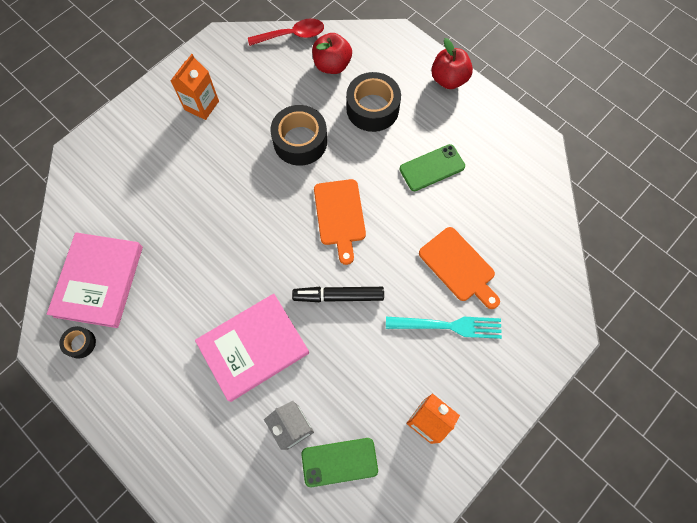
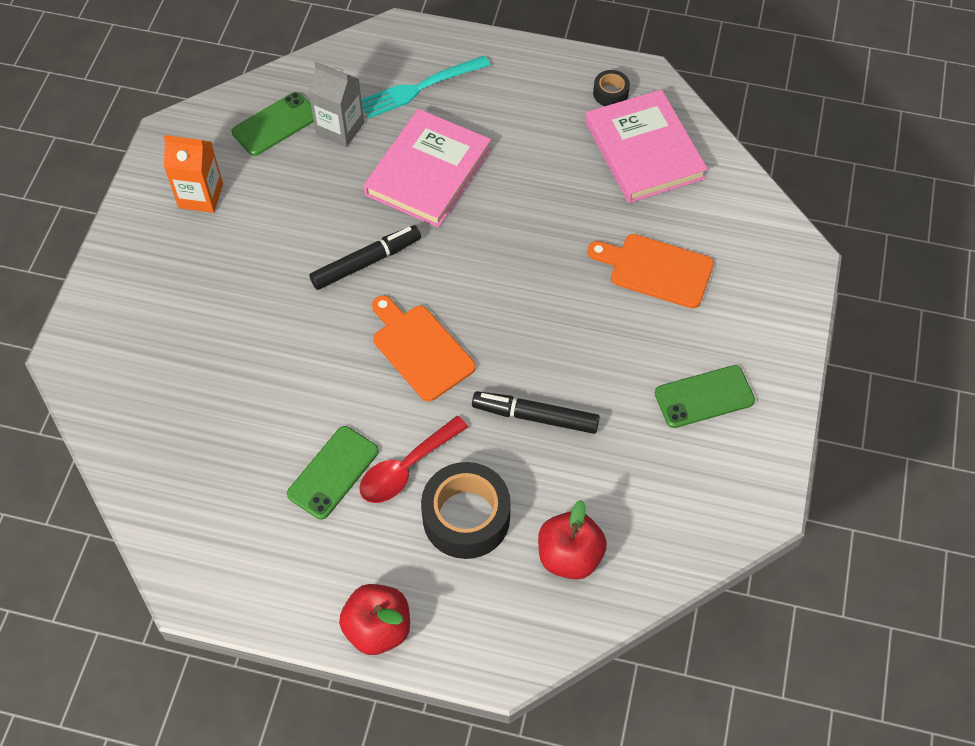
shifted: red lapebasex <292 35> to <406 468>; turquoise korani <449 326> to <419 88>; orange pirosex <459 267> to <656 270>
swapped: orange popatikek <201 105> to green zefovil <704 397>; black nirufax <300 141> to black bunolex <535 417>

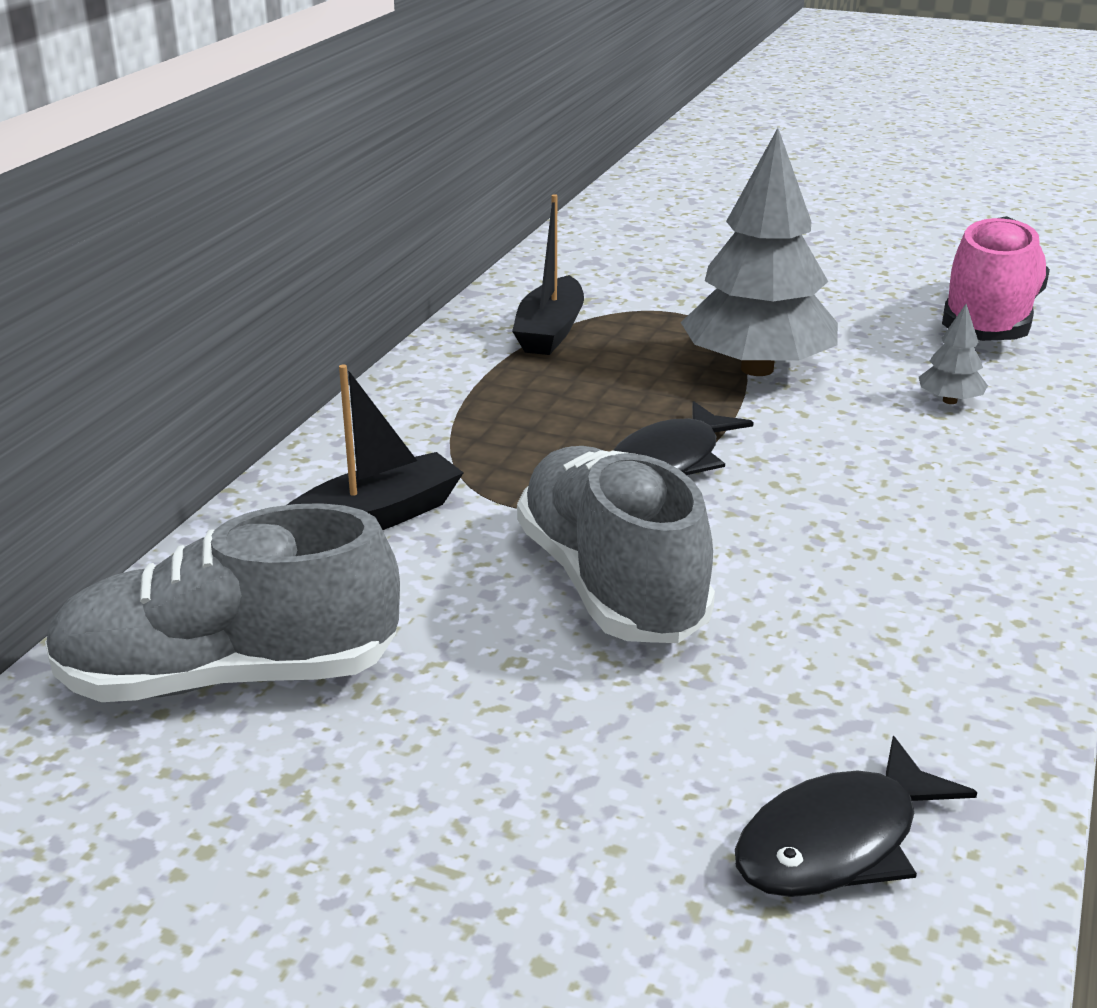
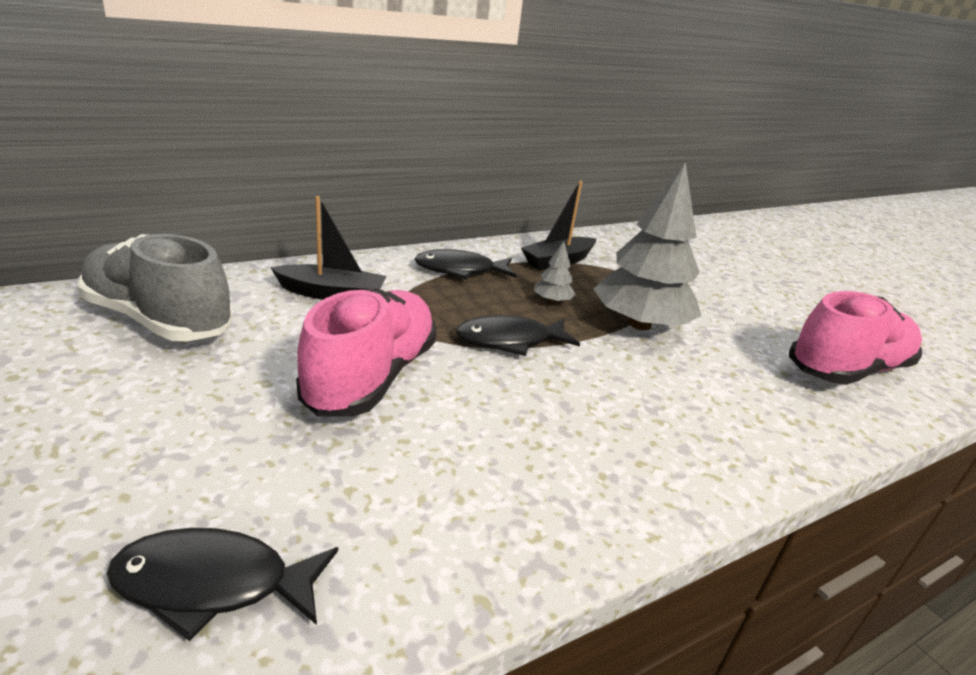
new: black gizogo <460 270>
shifted: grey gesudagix <949 401> to <552 301>
repainted: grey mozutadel <611 584> to pink mozutadel <372 377>

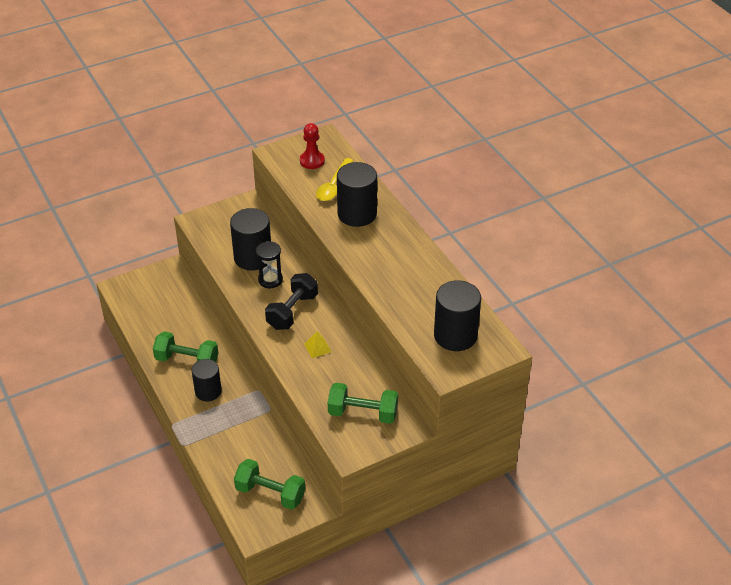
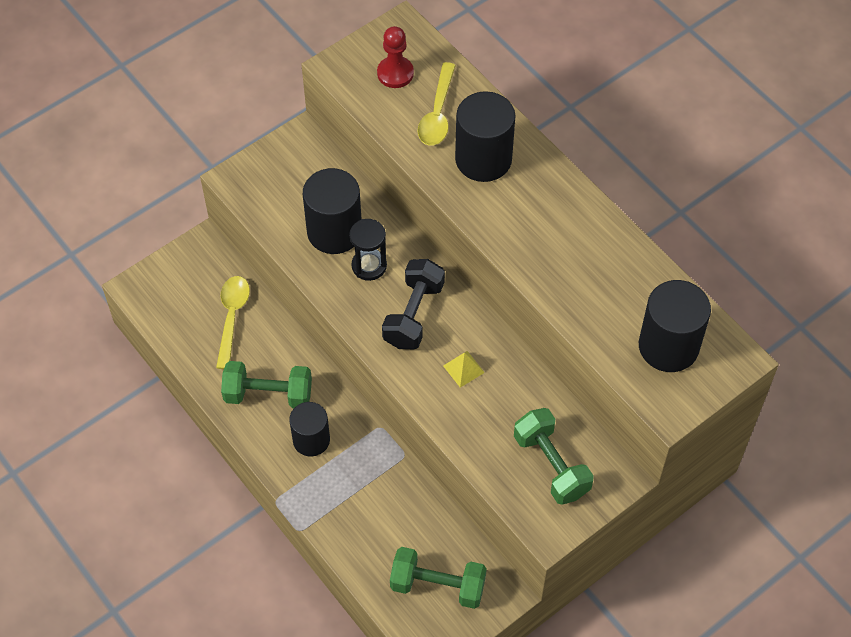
new: yellow lapebasex <232 317>
rotated: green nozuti <363 413> = <551 465> 60 degrees clockwise

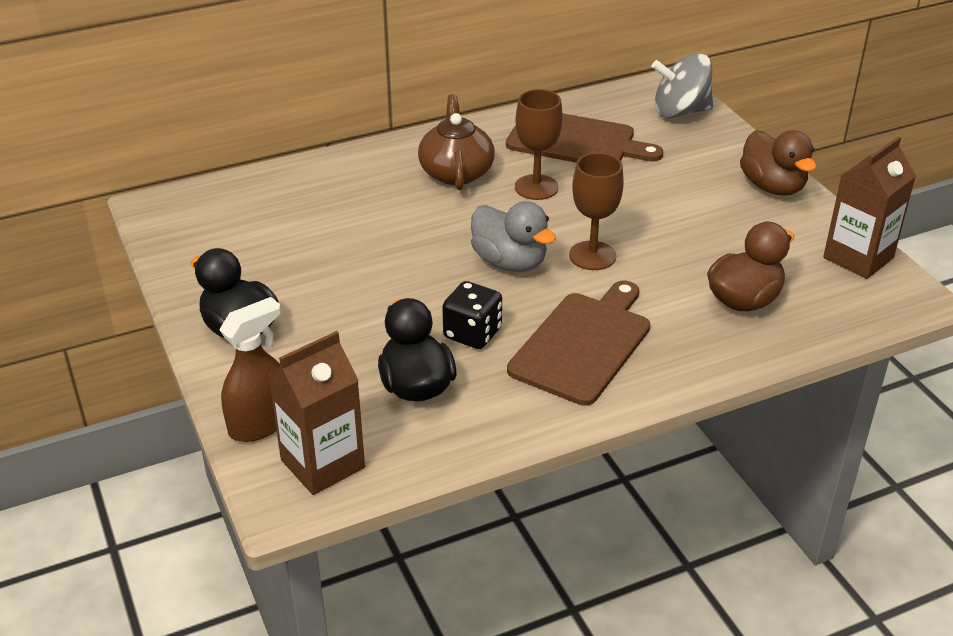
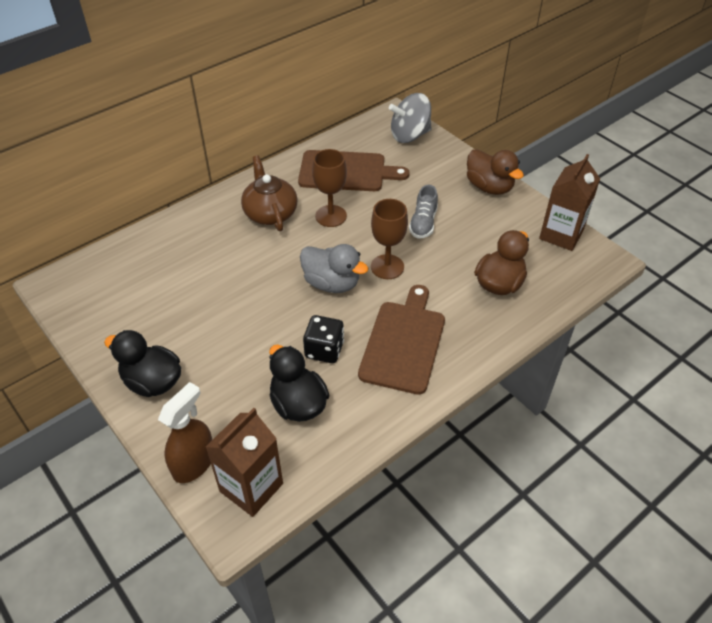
new: grey mozutadel <423 223>

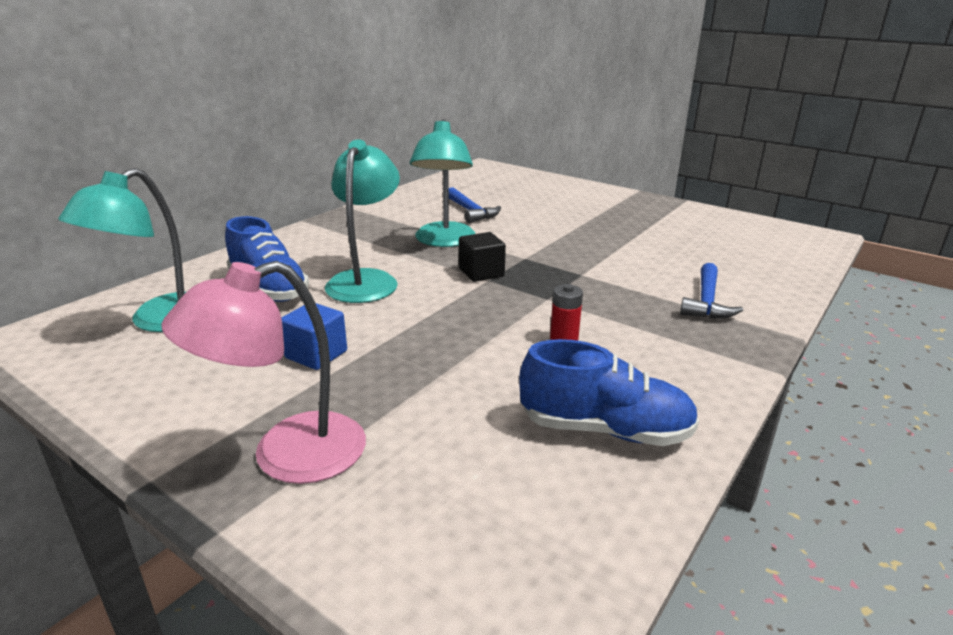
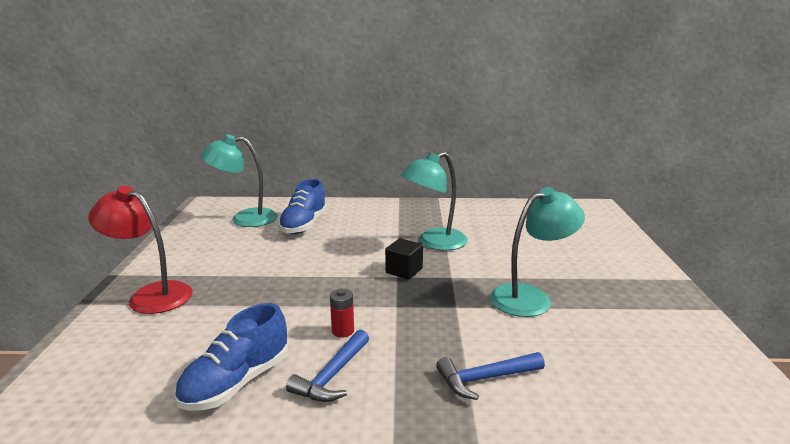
gone: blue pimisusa <316 354>
shifted: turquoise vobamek <366 280> to <530 297>; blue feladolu <471 212> to <332 376>
repainted: pink vobamek <287 455> to red vobamek <151 295>
rotated: blue mozutadel <605 430> = <237 382> 60 degrees clockwise

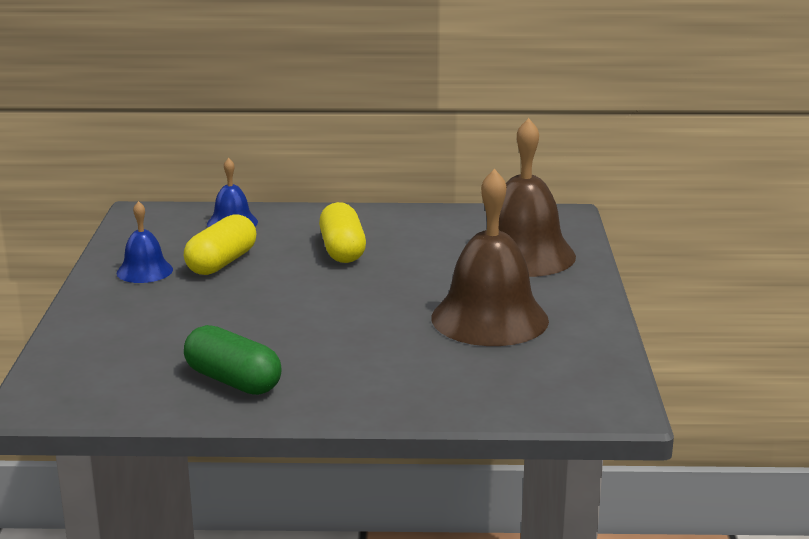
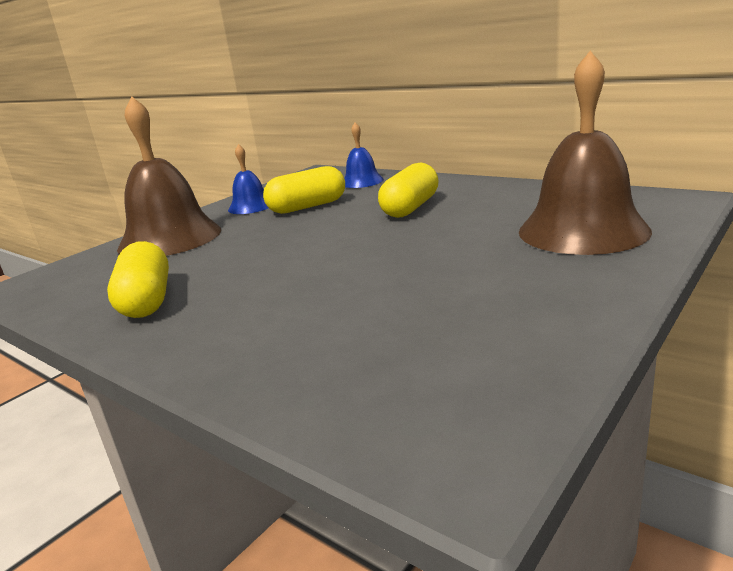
shifted: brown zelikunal <489 318> to <170 238>
repainted: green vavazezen <233 381> to yellow vavazezen <146 300>

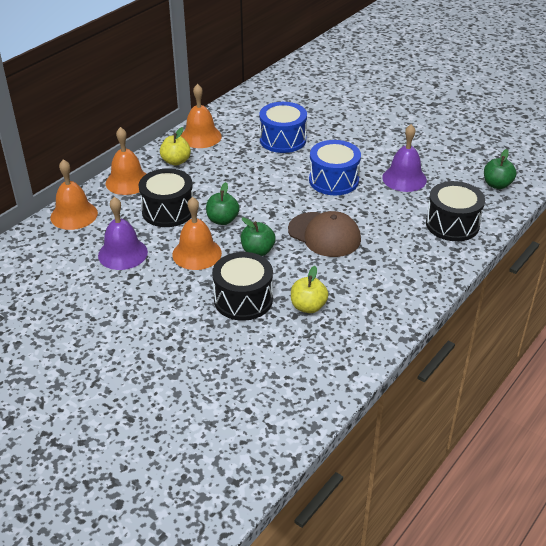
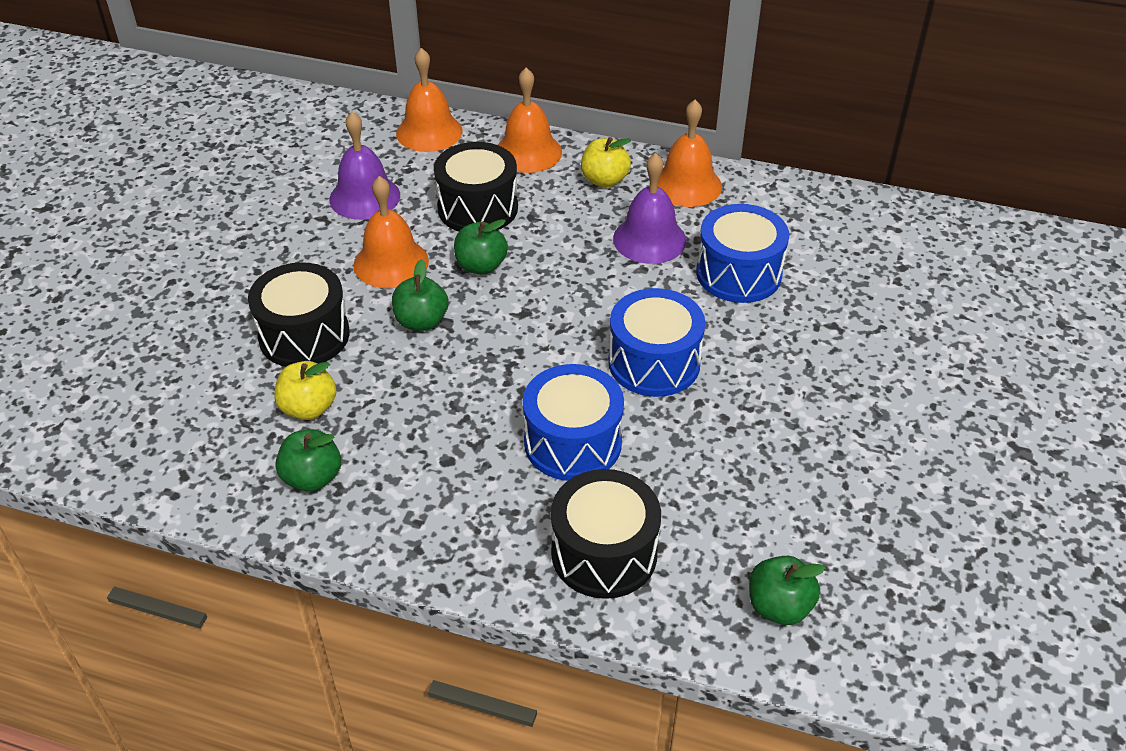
gone: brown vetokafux <324 235>
new: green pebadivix <312 478>; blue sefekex <573 442>
shifted: purple zelikunal <404 178> to <649 239>

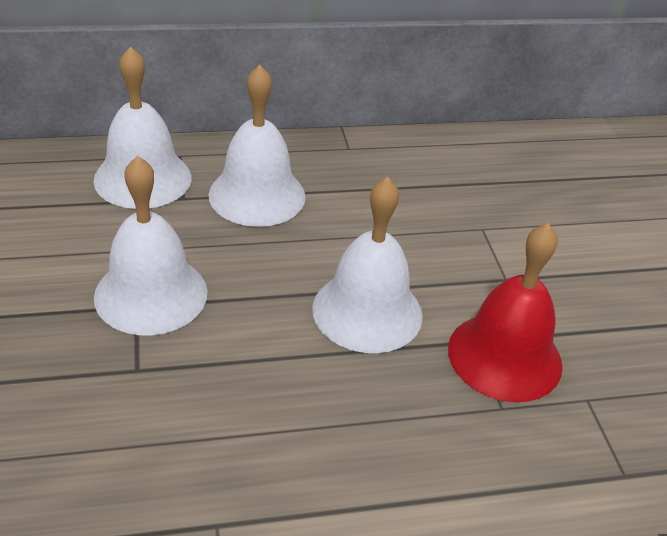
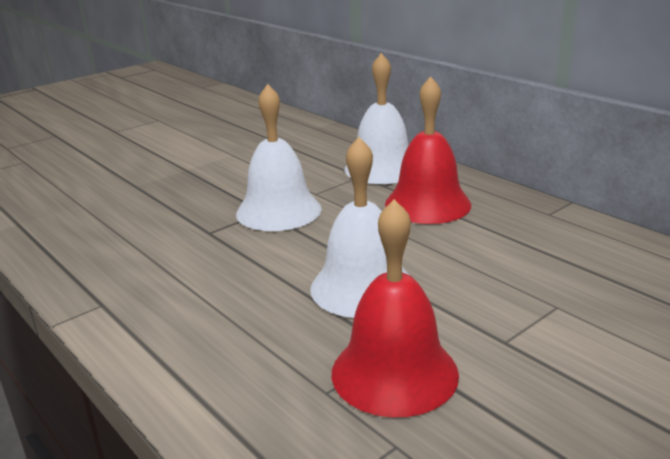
repainted: white zelikunal <257 195> to red zelikunal <427 204>

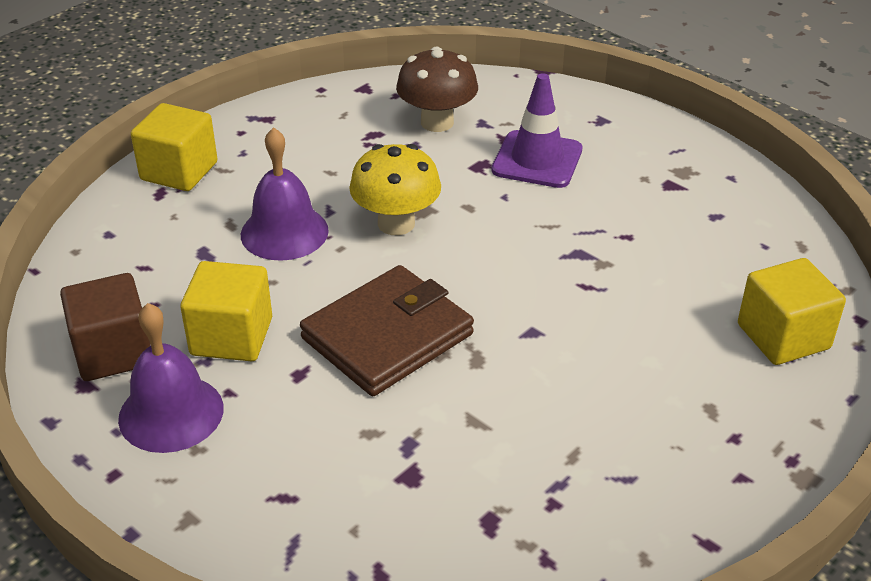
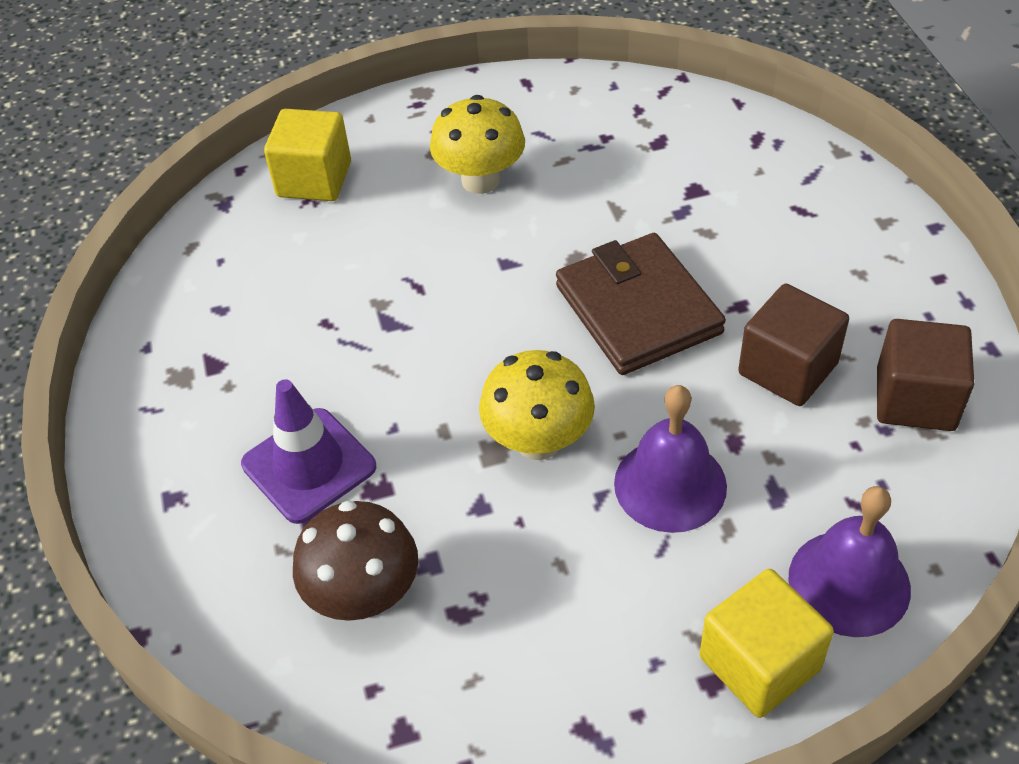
new: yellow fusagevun <480 180>
shifted: purple zelikunal <171 413> to <849 582>
repainted: yellow pimisusa <231 336> to brown pimisusa <787 369>
rotated: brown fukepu <387 336> = <637 309> 75 degrees clockwise

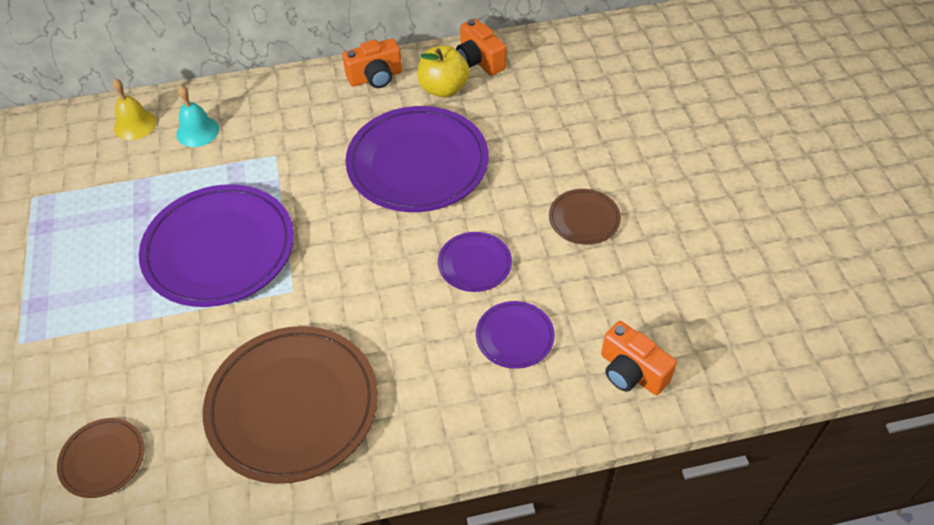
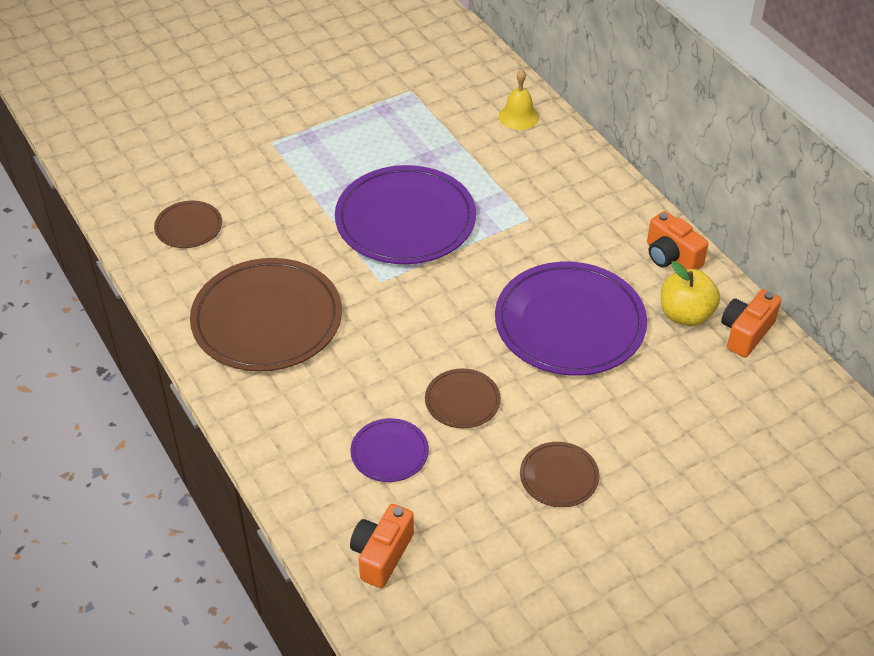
gone: turquoise zelikunal <197 131>
repainted: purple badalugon <474 264> to brown badalugon <462 401>

